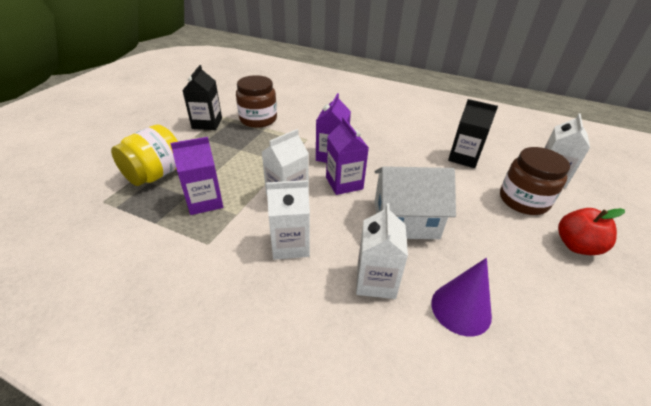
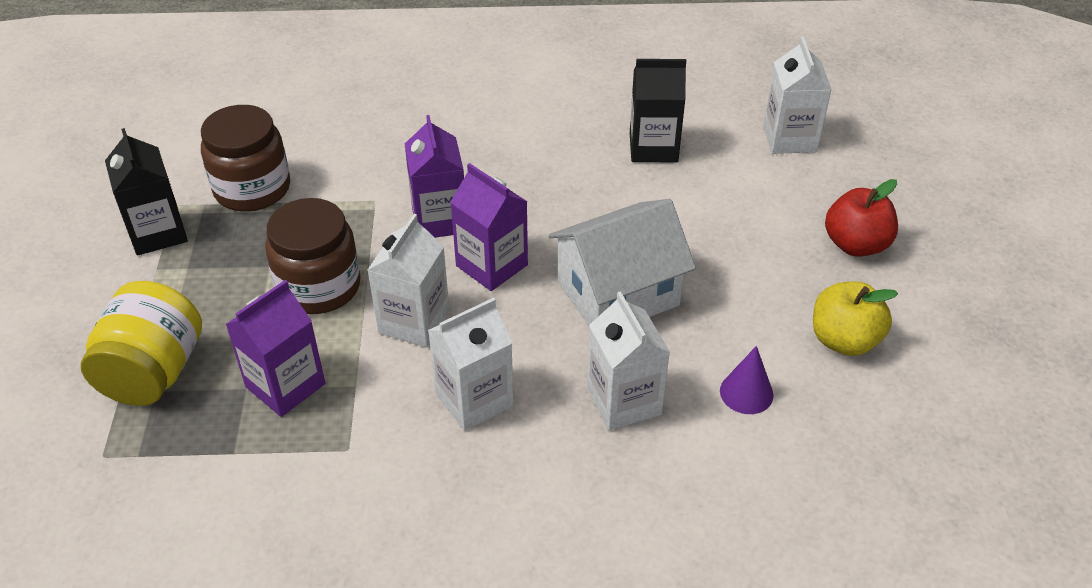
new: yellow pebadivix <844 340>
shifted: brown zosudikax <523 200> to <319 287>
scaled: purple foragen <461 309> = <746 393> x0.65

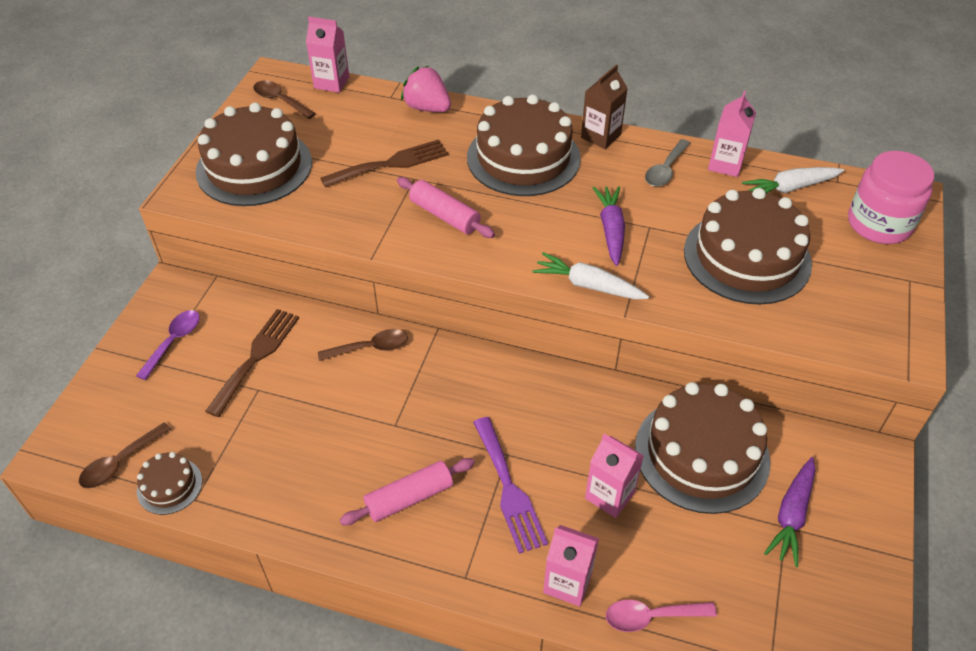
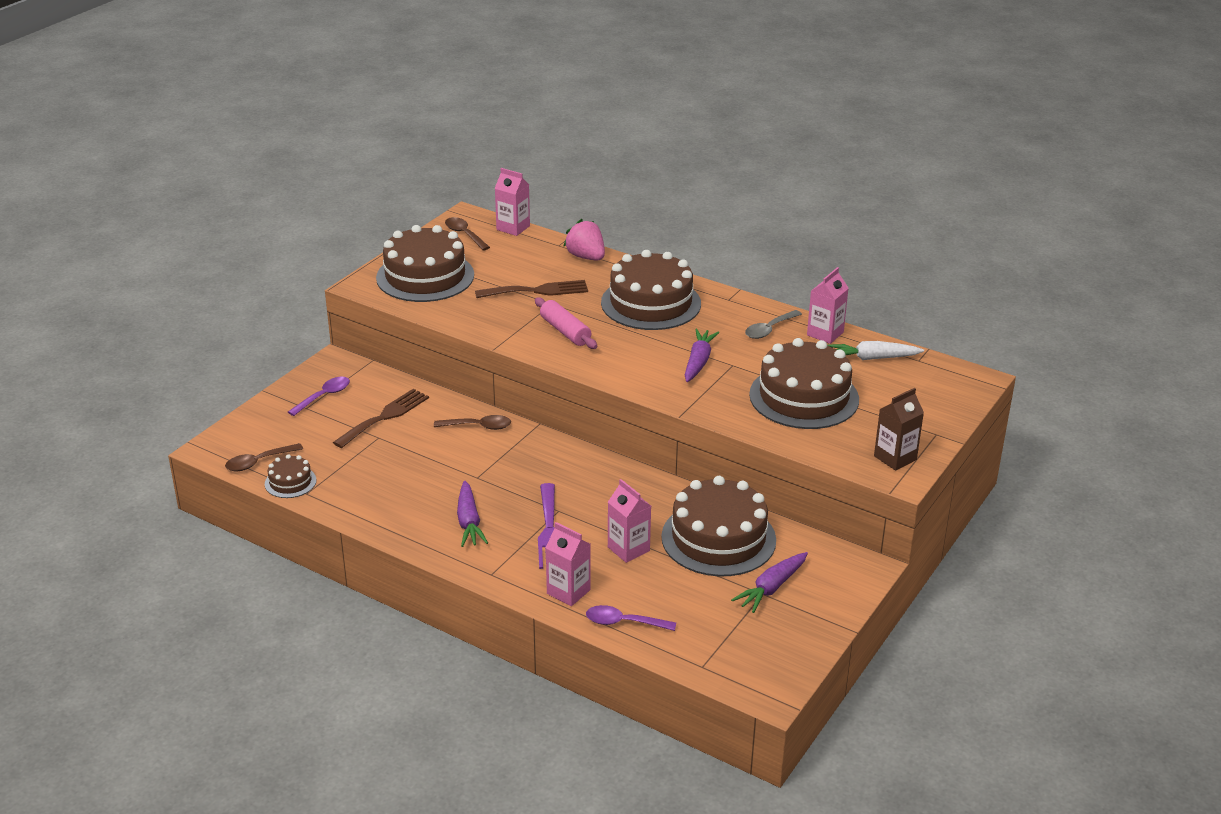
gone: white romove <588 285>; pink zosudikax <879 224>
shifted: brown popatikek <601 136> to <895 458>
swapped: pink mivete <409 498> to purple romove <469 522>
repainted: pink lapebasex <651 617> to purple lapebasex <623 622>

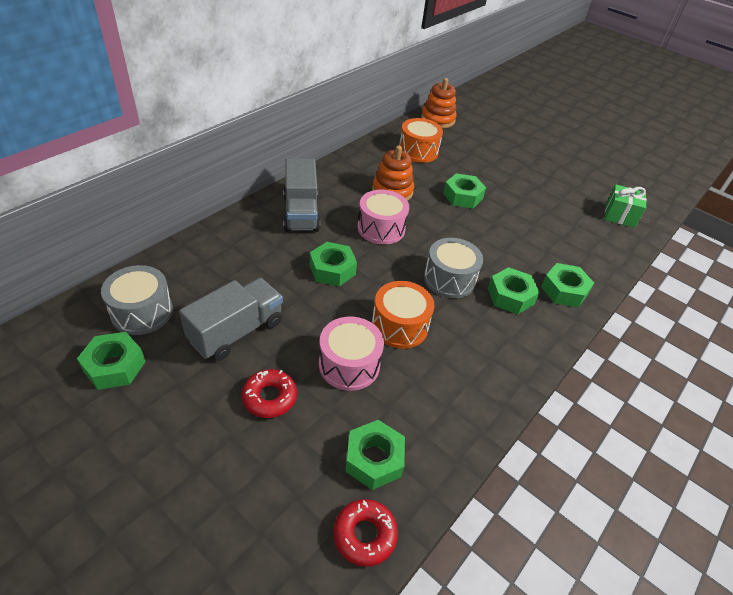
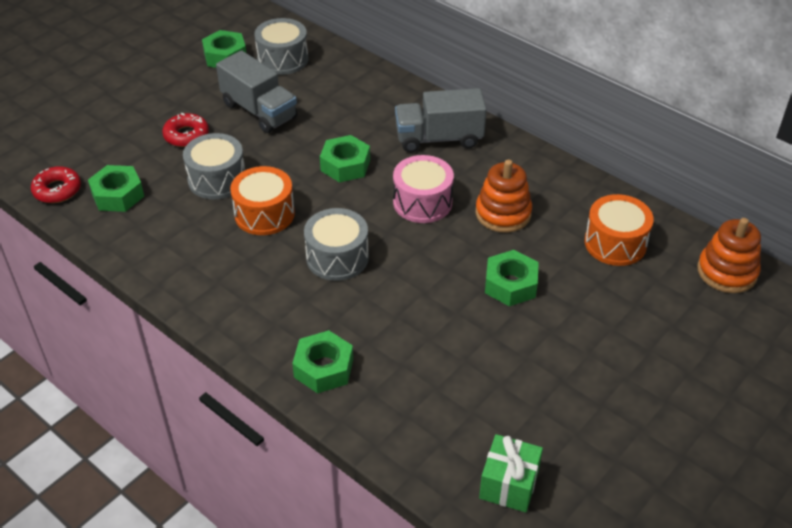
gone: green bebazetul <510 296>
repainted: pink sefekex <349 364> to grey sefekex <217 179>

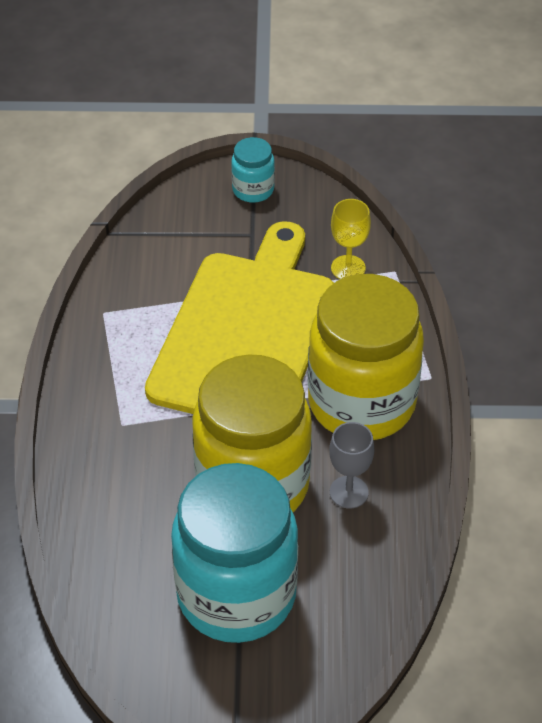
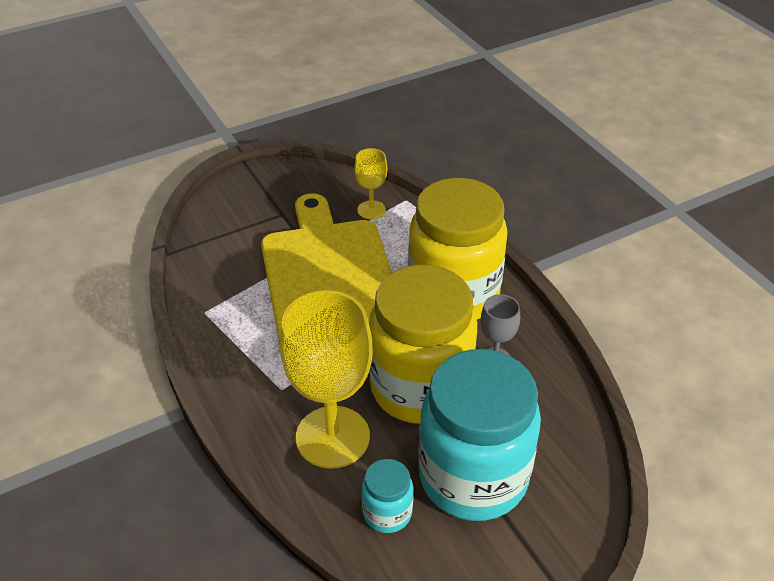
new: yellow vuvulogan <332 437>
shifted: turquoise zosudikax <253 190> to <387 513>

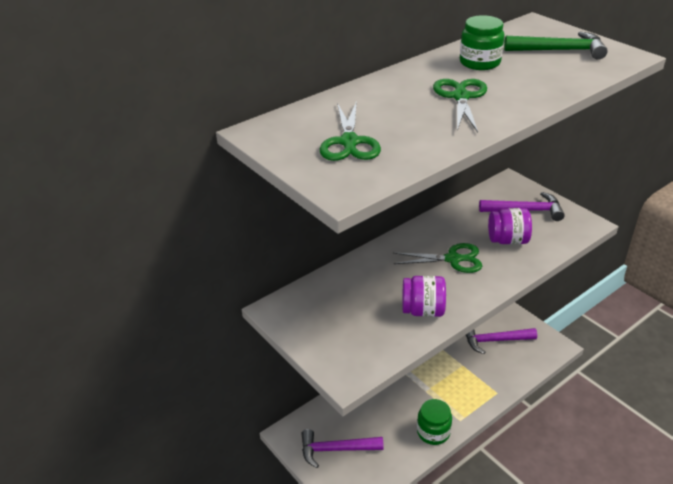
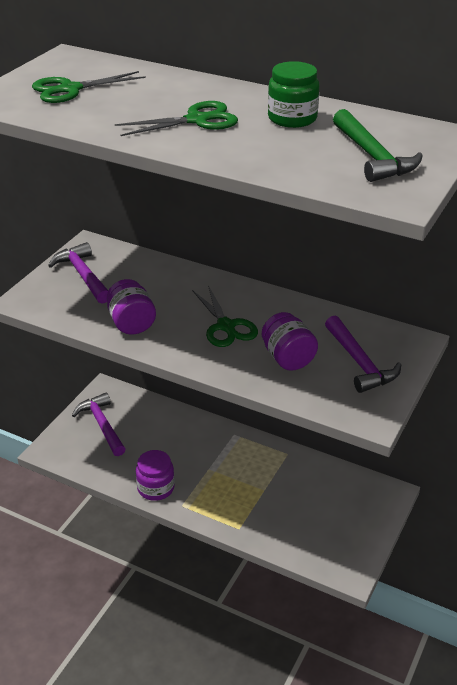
shifted: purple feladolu <495 340> to <83 275>
repainted: green zosudikax <433 432> to purple zosudikax <156 488>

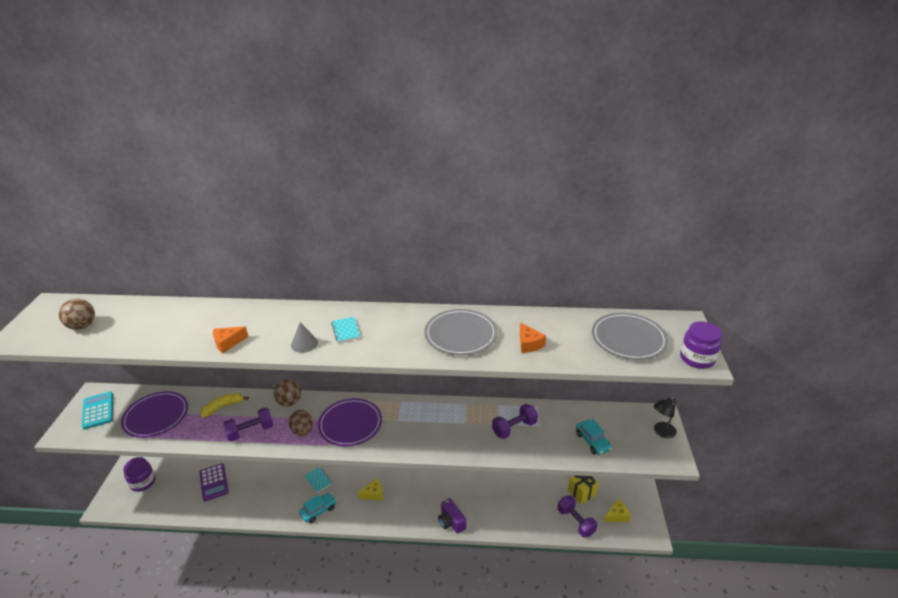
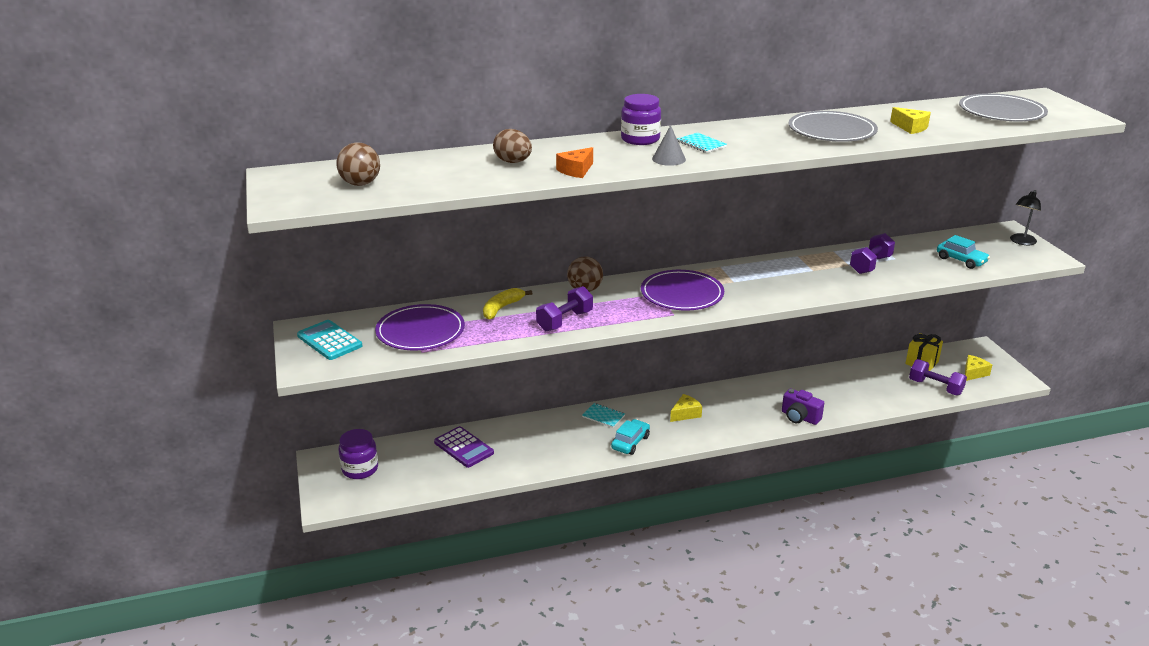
shifted: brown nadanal <302 431> to <513 162>; purple zosudikax <697 358> to <640 139>
repainted: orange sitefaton <529 344> to yellow sitefaton <910 127>

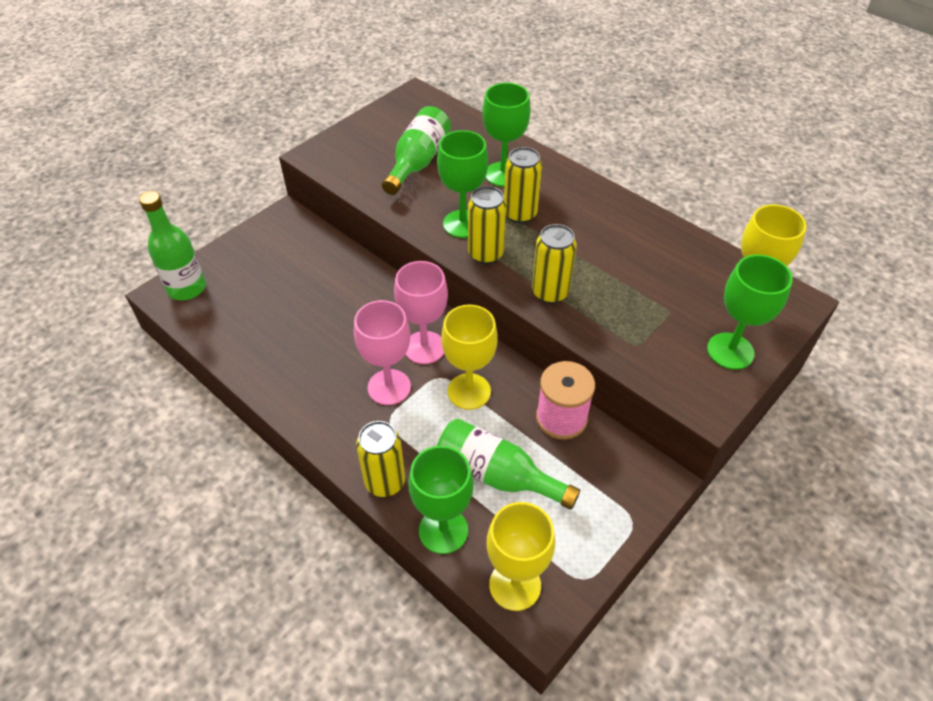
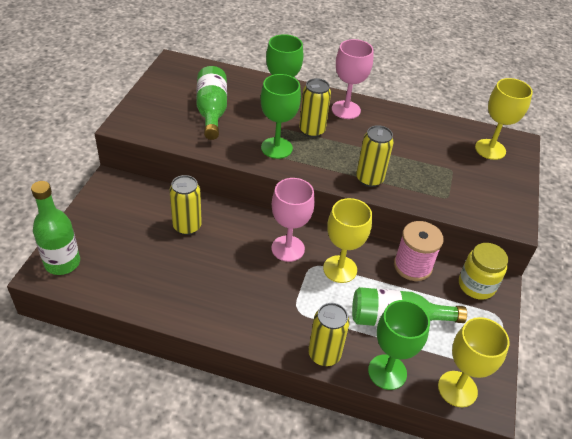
gone: green vuvulogan <730 351>
new: yellow zosudikax <476 285>
shifted: pink vuvulogan <389 387> to <346 110>; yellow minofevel <485 254> to <187 226>

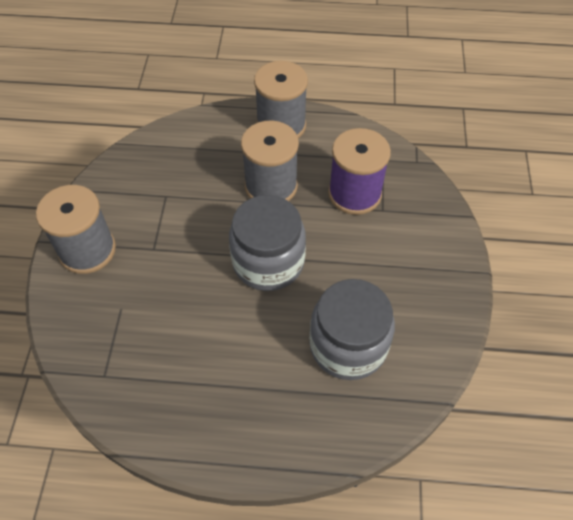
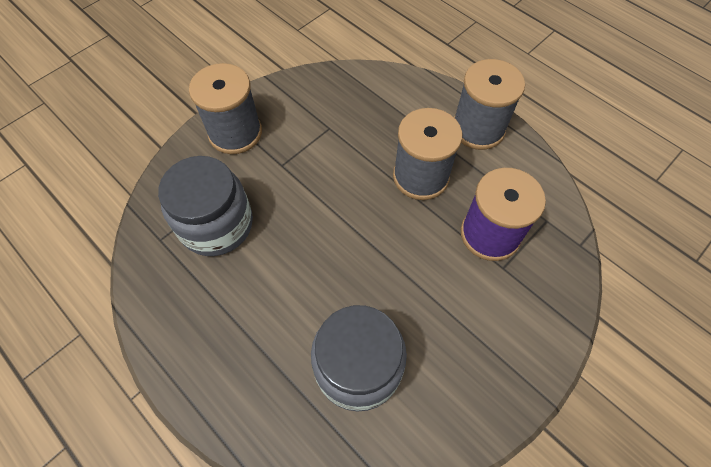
shifted: grey zosudikax <268 262> to <216 224>

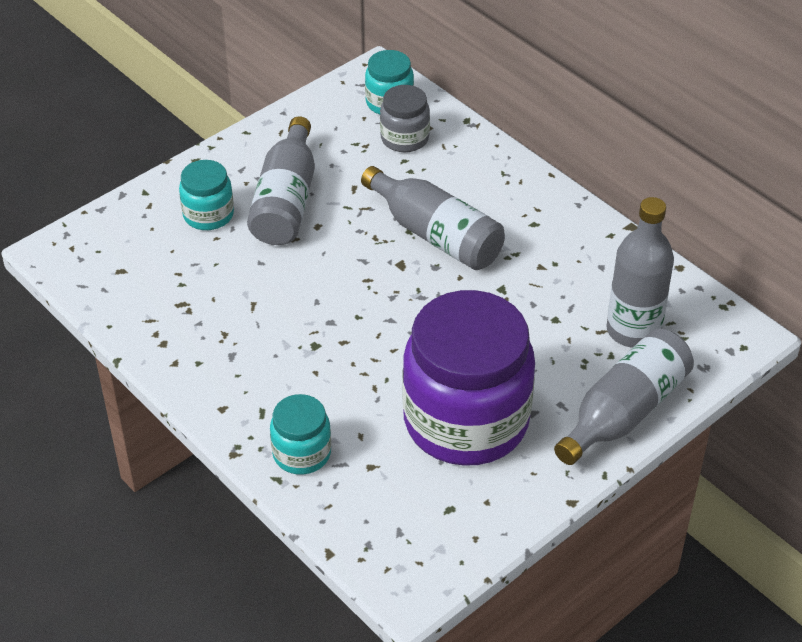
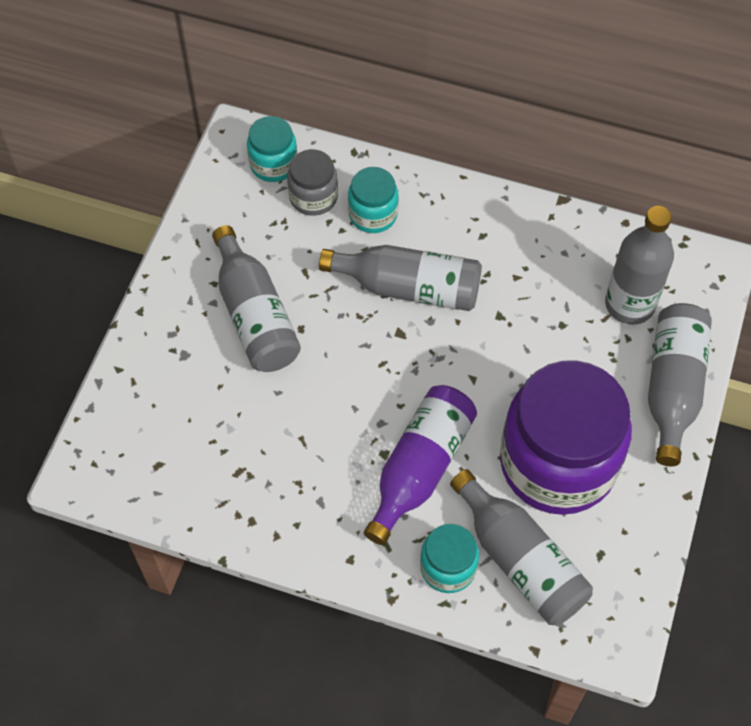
new: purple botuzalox <420 468>; grey botuzalox <520 560>
shifted: turquoise zosudikax <208 215> to <373 214>

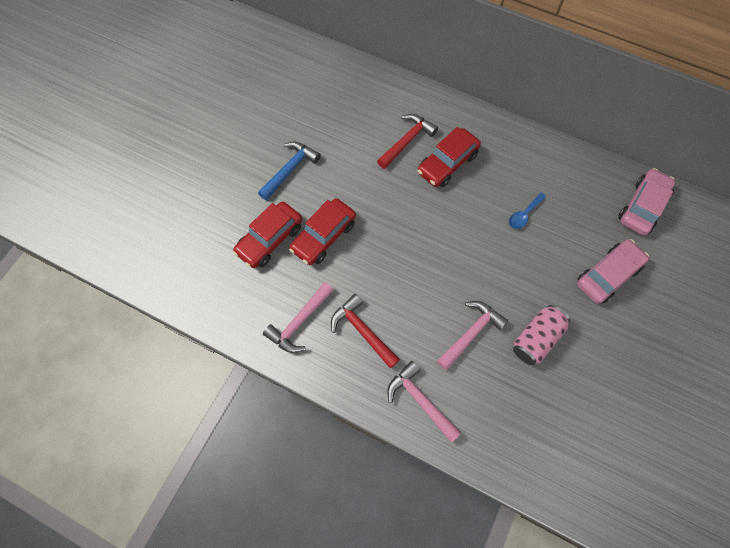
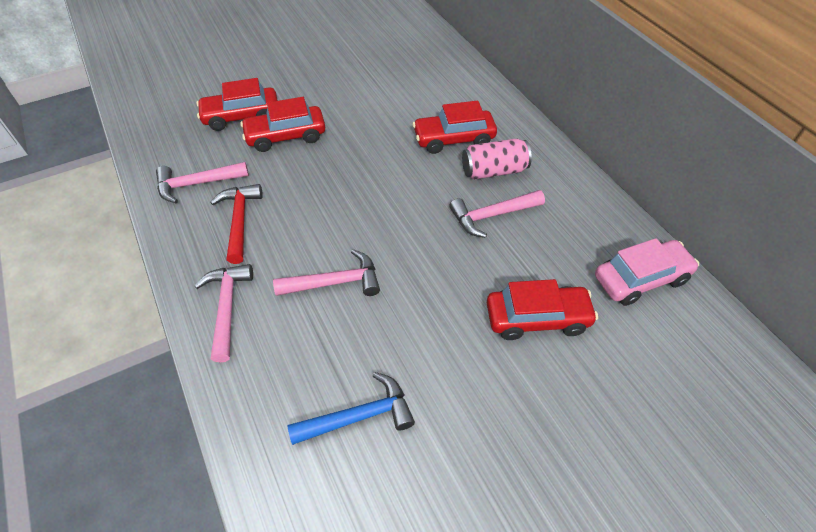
gone: red feladolu <407 141>
shifted: blue feladolu <290 169> to <359 416>; pink minofevel <536 338> to <494 171>
swapped: blue lapebasex <524 215> to pink feladolu <492 215>
repainted: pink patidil <607 275> to red patidil <537 318>

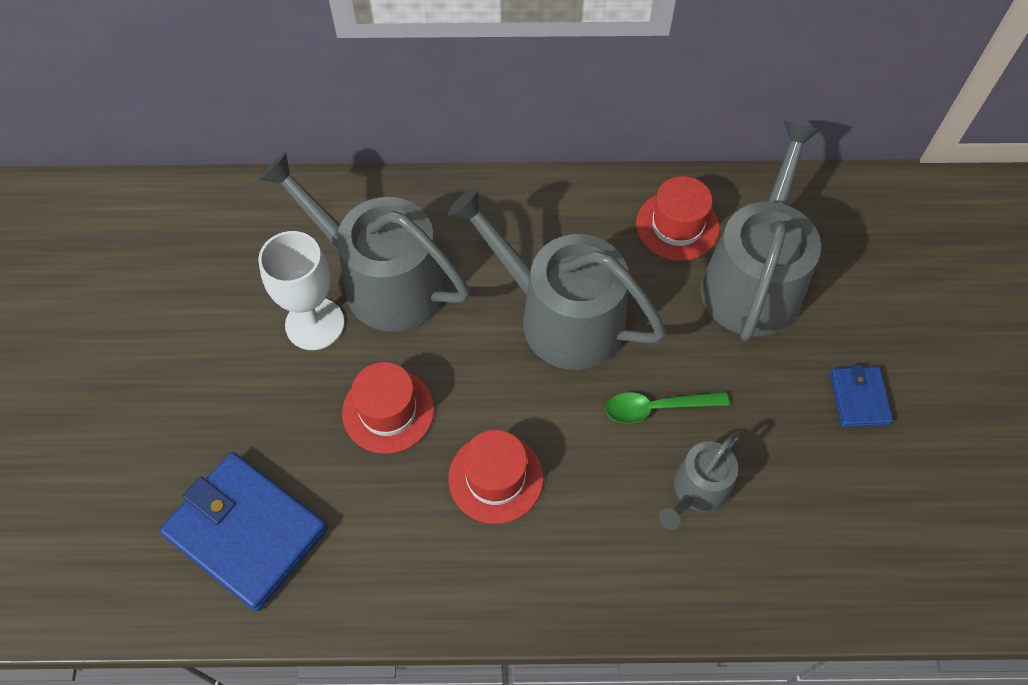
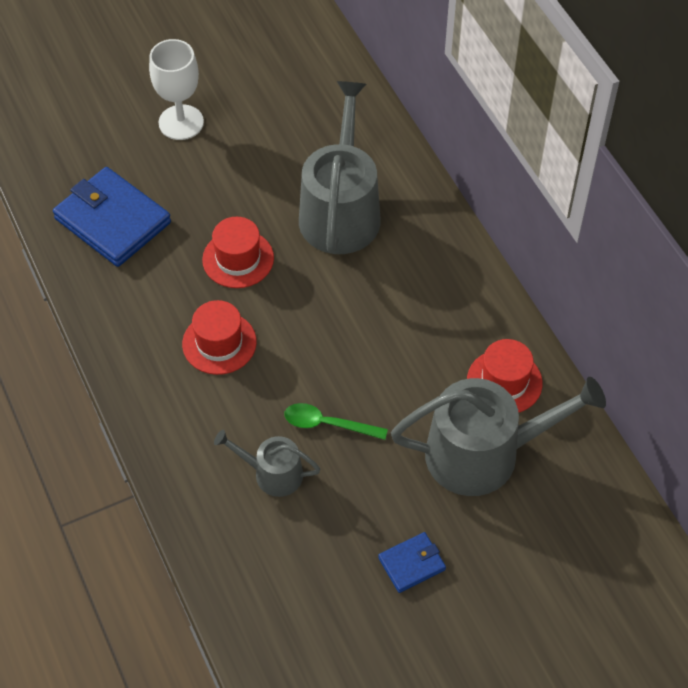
gone: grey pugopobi <560 316>
shifted: white vuvulogan <315 324> to <181 122>
rotated: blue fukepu <247 532> = <113 220> 60 degrees counterclockwise; green lapebasex <657 408> = <328 424> 45 degrees counterclockwise

